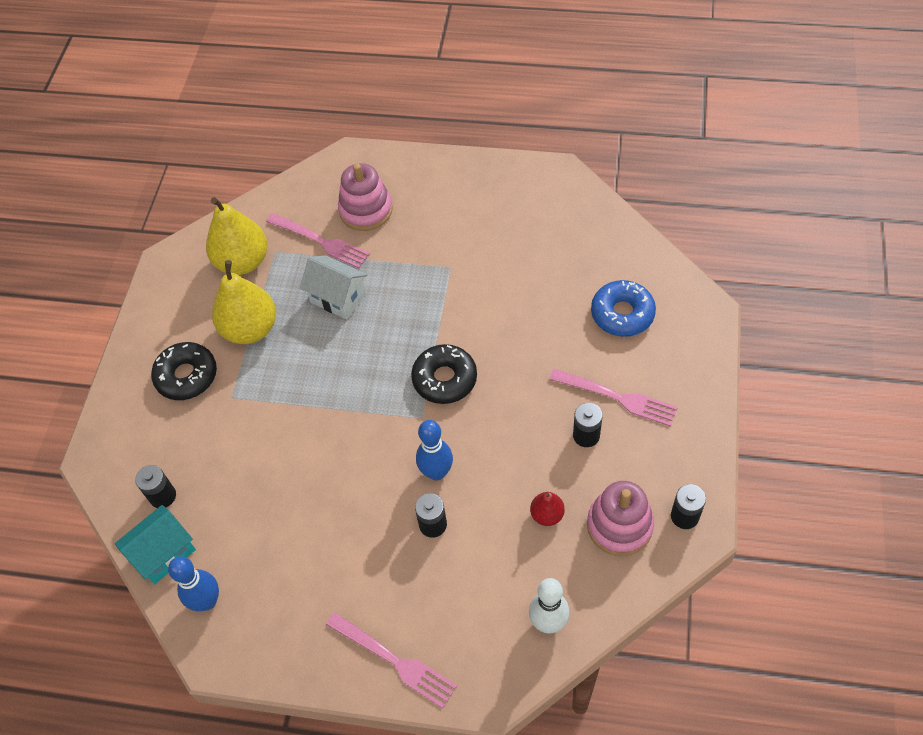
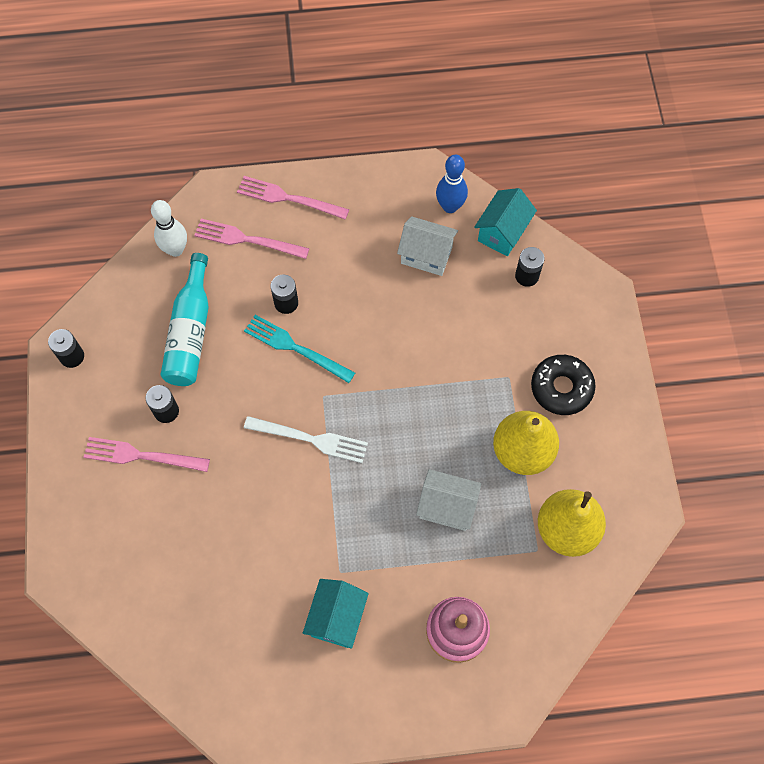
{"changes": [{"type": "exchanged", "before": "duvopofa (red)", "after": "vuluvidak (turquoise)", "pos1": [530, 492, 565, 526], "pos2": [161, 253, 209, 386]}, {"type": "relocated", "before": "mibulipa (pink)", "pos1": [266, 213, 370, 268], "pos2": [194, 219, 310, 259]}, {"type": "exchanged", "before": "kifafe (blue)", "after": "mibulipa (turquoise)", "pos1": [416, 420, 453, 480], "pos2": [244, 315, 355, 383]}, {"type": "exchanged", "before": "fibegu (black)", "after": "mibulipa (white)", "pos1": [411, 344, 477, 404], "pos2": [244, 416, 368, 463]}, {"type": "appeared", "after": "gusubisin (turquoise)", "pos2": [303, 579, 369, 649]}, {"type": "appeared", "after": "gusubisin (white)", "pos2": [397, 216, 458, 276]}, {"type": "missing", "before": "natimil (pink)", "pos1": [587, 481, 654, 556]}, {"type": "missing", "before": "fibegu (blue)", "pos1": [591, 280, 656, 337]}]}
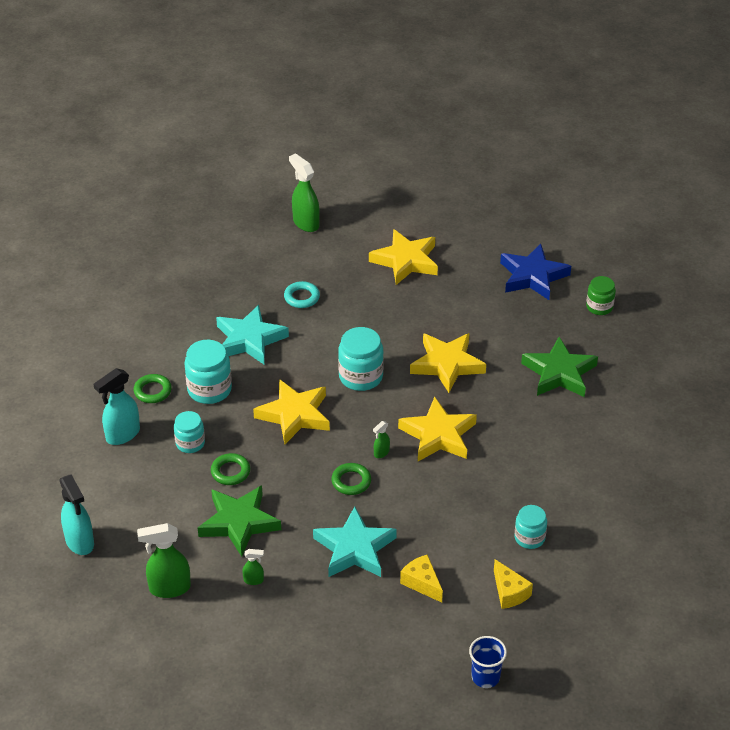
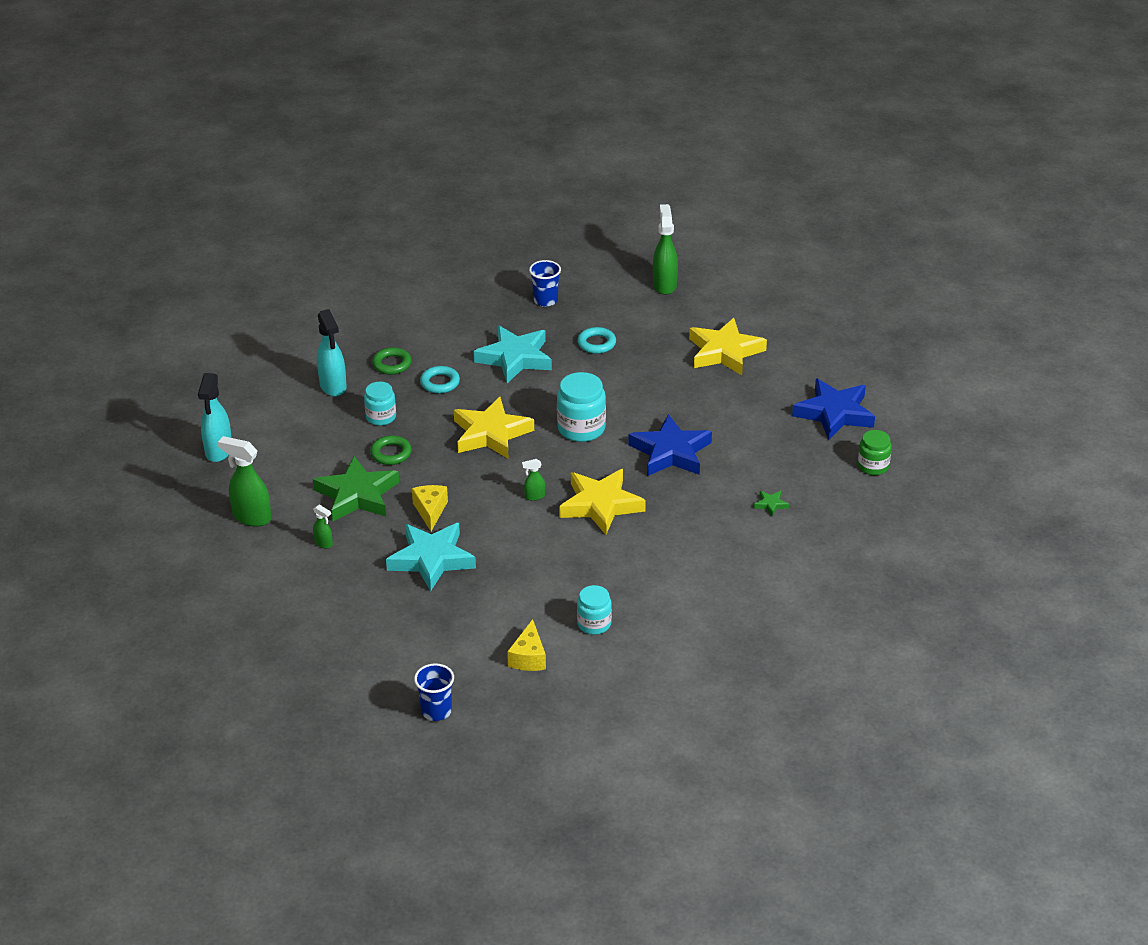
{"changes": [{"type": "spun", "before": "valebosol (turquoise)", "pos1": [94, 368, 140, 445], "pos2": [317, 309, 347, 397], "turn": -105}, {"type": "relocated", "before": "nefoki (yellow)", "pos1": [400, 554, 443, 603], "pos2": [412, 485, 448, 531]}, {"type": "exchanged", "before": "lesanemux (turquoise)", "after": "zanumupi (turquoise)", "pos1": [184, 340, 232, 404], "pos2": [420, 366, 460, 393]}, {"type": "appeared", "after": "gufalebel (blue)", "pos2": [529, 260, 561, 307]}, {"type": "colour", "before": "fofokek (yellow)", "after": "fofokek (blue)", "pos1": [410, 333, 486, 393], "pos2": [628, 414, 712, 476]}, {"type": "size", "before": "fofokek (green)", "pos1": [521, 337, 598, 397], "pos2": [754, 491, 789, 516], "scale": 0.4}, {"type": "missing", "before": "zanumupi (green)", "pos1": [331, 463, 371, 495]}]}
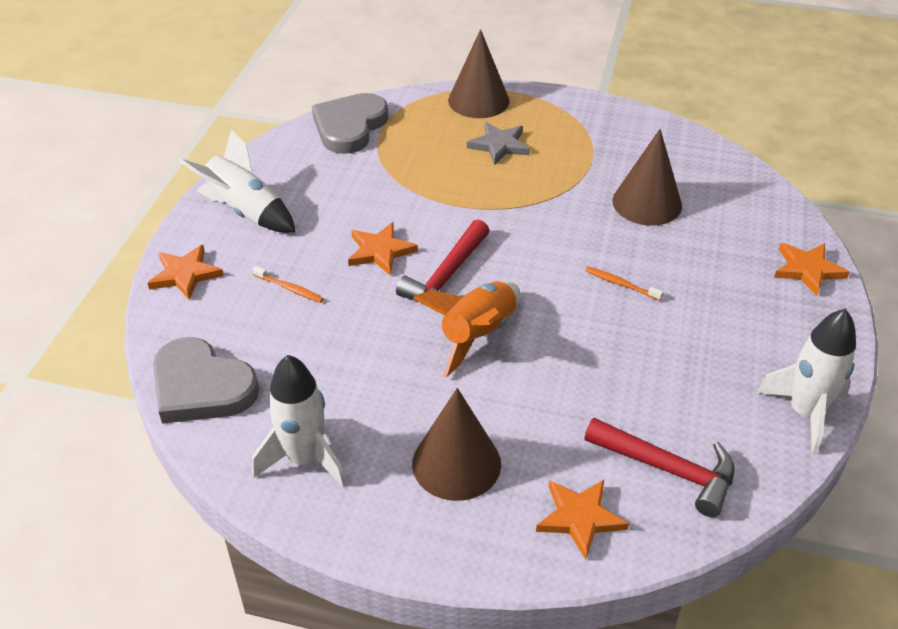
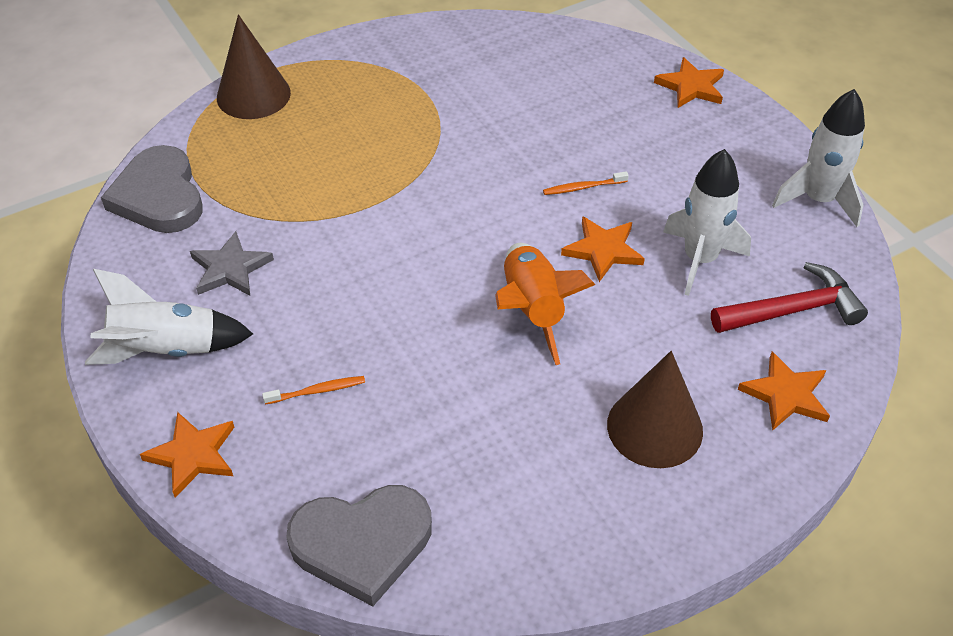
{"changes": [{"type": "relocated", "before": "fofokek (grey)", "pos1": [467, 122, 530, 165], "pos2": [190, 231, 274, 296]}, {"type": "relocated", "before": "fofokek (orange)", "pos1": [348, 222, 418, 275], "pos2": [561, 216, 645, 282]}, {"type": "relocated", "before": "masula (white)", "pos1": [252, 355, 346, 487], "pos2": [663, 149, 751, 296]}, {"type": "missing", "before": "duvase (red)", "pos1": [396, 219, 489, 301]}, {"type": "missing", "before": "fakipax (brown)", "pos1": [612, 129, 682, 226]}]}
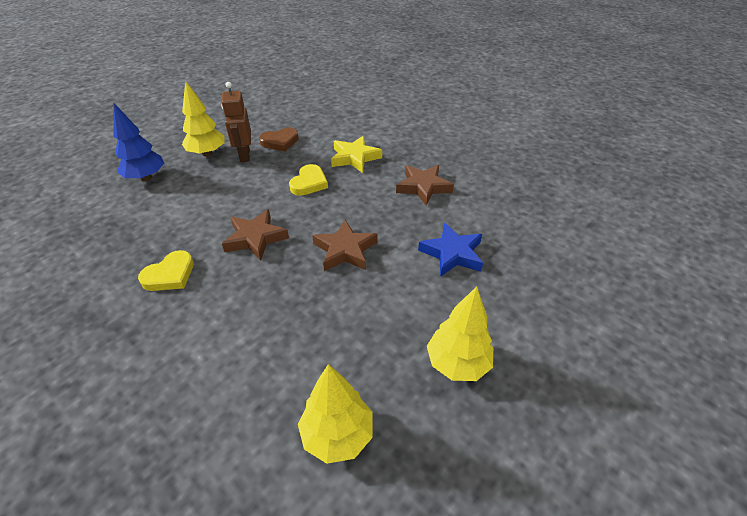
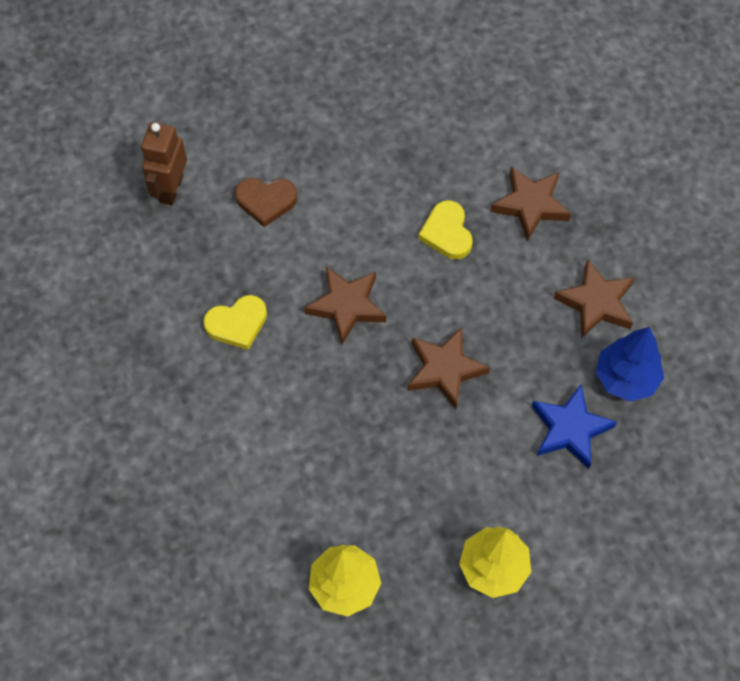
{"changes": [{"type": "relocated", "before": "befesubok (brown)", "pos1": [221, 82, 251, 162], "pos2": [141, 122, 187, 205]}, {"type": "relocated", "before": "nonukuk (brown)", "pos1": [259, 127, 299, 151], "pos2": [235, 178, 297, 227]}, {"type": "spun", "before": "nonukuk (yellow)", "pos1": [289, 164, 328, 196], "pos2": [418, 200, 473, 259], "turn": 120}, {"type": "colour", "before": "fofokek (yellow)", "after": "fofokek (brown)", "pos1": [331, 136, 382, 173], "pos2": [490, 167, 571, 241]}, {"type": "relocated", "before": "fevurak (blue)", "pos1": [113, 102, 164, 181], "pos2": [596, 327, 664, 402]}, {"type": "missing", "before": "fevurak (yellow)", "pos1": [182, 81, 225, 157]}]}
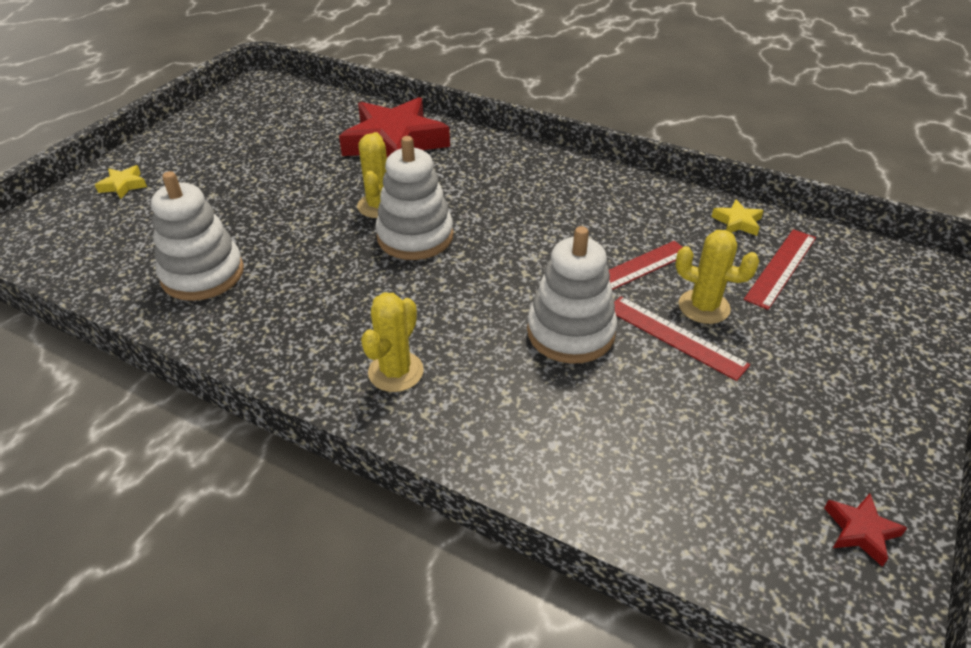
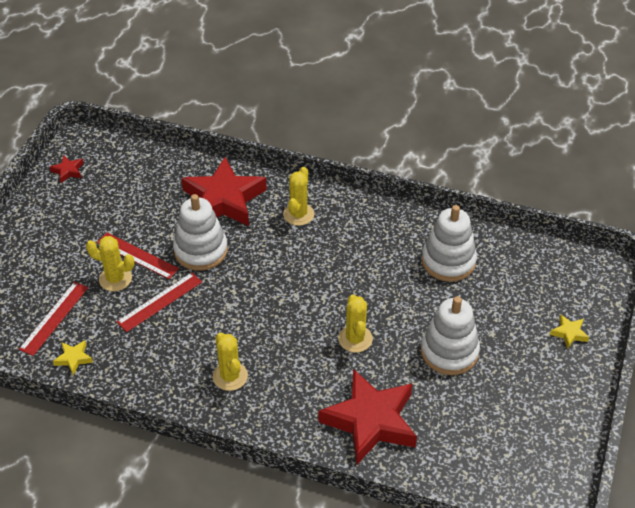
{"changes": [{"type": "appeared", "after": "fofokek (red)", "pos2": [181, 157, 267, 226]}, {"type": "appeared", "after": "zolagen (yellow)", "pos2": [213, 332, 248, 391]}, {"type": "relocated", "before": "natimil (white)", "pos1": [376, 136, 453, 260], "pos2": [421, 296, 480, 375]}]}
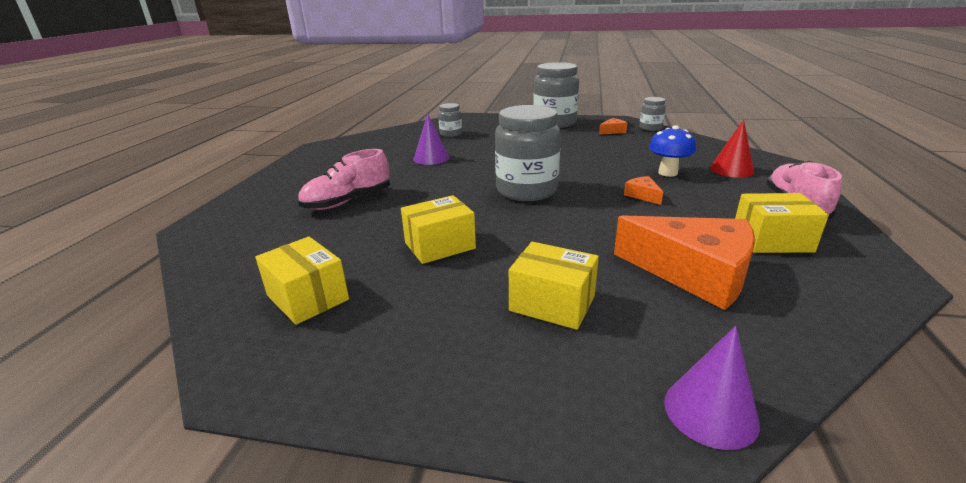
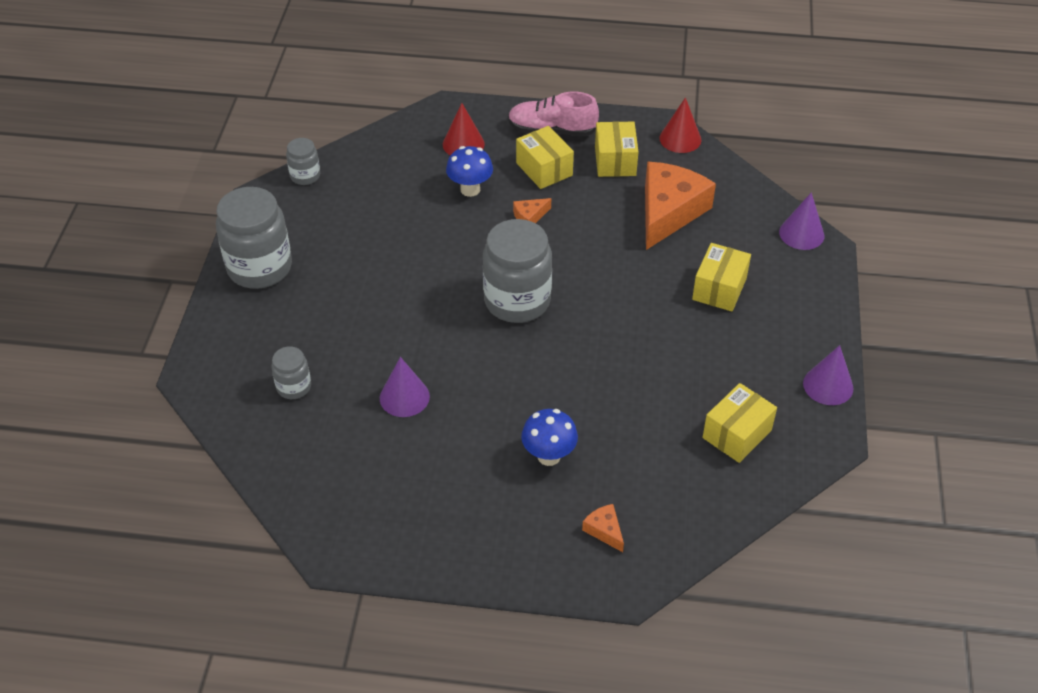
{"changes": [{"type": "relocated", "before": "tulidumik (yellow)", "pos1": [401, 195, 476, 264], "pos2": [516, 126, 574, 189]}, {"type": "exchanged", "before": "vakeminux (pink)", "after": "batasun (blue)", "pos1": [298, 149, 390, 210], "pos2": [521, 409, 578, 466]}, {"type": "relocated", "before": "nefoki (orange)", "pos1": [599, 118, 627, 135], "pos2": [582, 504, 624, 552]}, {"type": "appeared", "after": "fakipax (red)", "pos2": [659, 97, 701, 153]}, {"type": "appeared", "after": "fakipax (purple)", "pos2": [803, 345, 853, 405]}]}
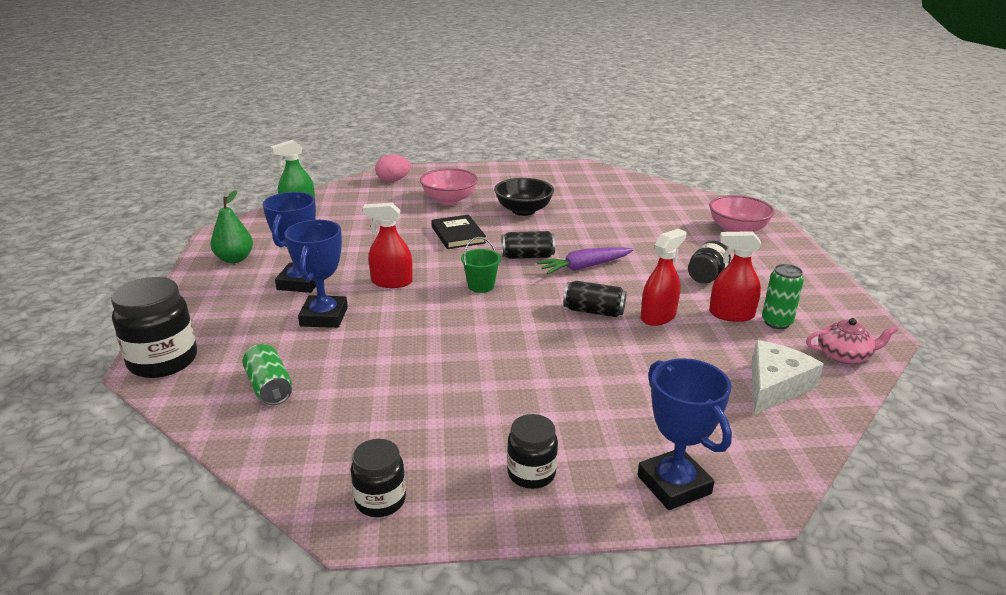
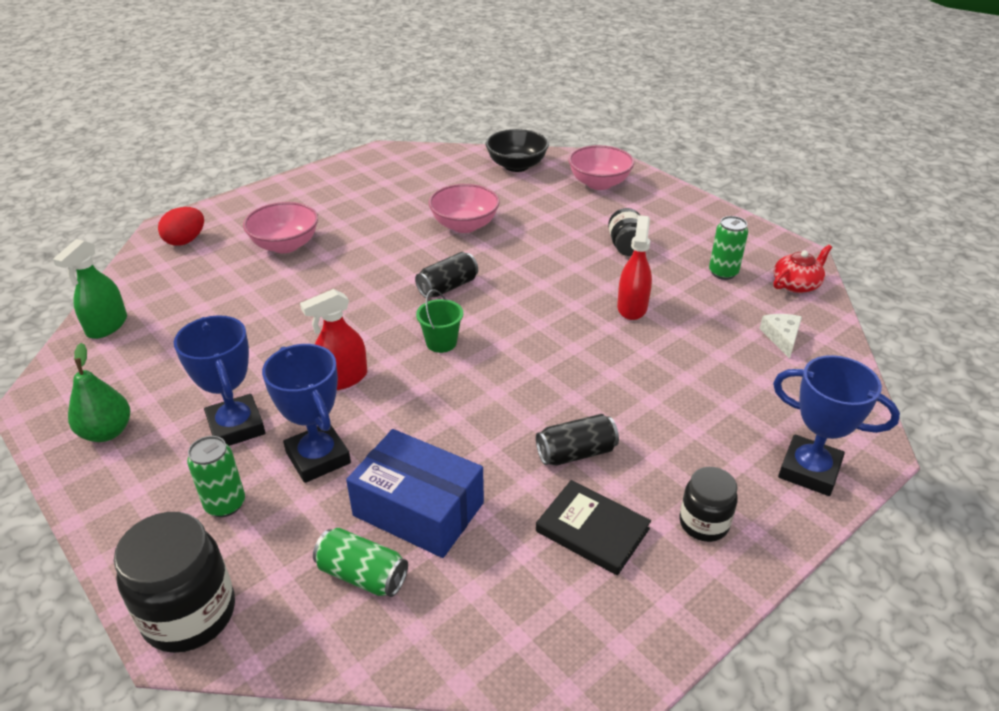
{"changes": [{"type": "colour", "before": "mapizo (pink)", "after": "mapizo (red)", "pos1": [375, 155, 411, 182], "pos2": [158, 207, 204, 246]}, {"type": "appeared", "after": "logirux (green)", "pos2": [187, 436, 245, 517]}, {"type": "appeared", "after": "tulidumik (blue)", "pos2": [346, 429, 484, 558]}, {"type": "appeared", "after": "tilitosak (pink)", "pos2": [428, 184, 500, 233]}, {"type": "relocated", "before": "tilitosak (black)", "pos1": [494, 178, 554, 216], "pos2": [486, 129, 549, 172]}, {"type": "relocated", "before": "logirux (black)", "pos1": [563, 281, 627, 317], "pos2": [536, 414, 619, 466]}, {"type": "relocated", "before": "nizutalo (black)", "pos1": [431, 215, 486, 249], "pos2": [536, 480, 651, 575]}, {"type": "size", "before": "nefoki (white)", "pos1": [751, 340, 824, 415], "pos2": [759, 314, 802, 359], "scale": 0.61}, {"type": "colour", "before": "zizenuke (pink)", "after": "zizenuke (red)", "pos1": [806, 318, 898, 364], "pos2": [773, 245, 832, 293]}, {"type": "missing", "before": "lesanemux (black)", "pos1": [351, 439, 406, 517]}, {"type": "missing", "before": "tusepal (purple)", "pos1": [537, 247, 633, 274]}, {"type": "missing", "before": "valebosol (red)", "pos1": [709, 231, 761, 322]}]}
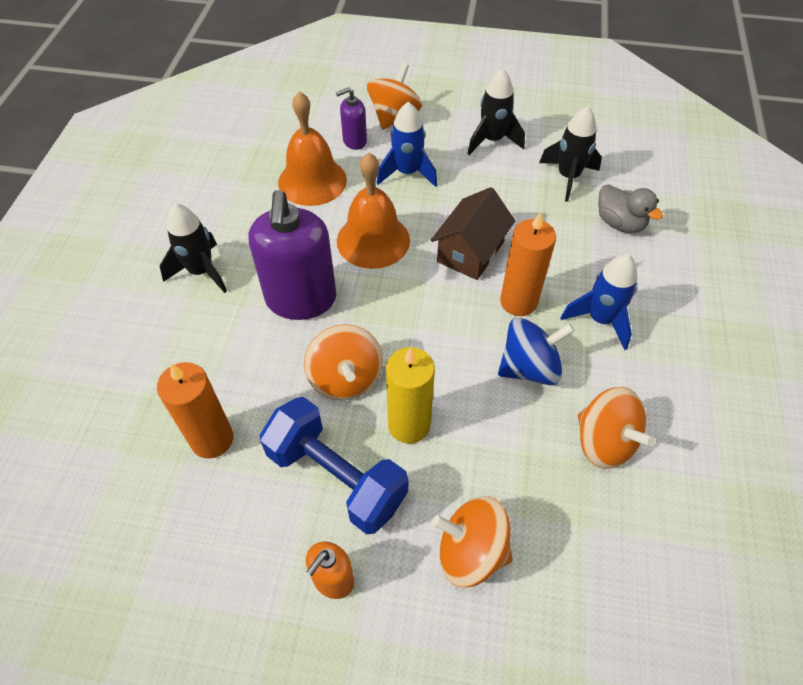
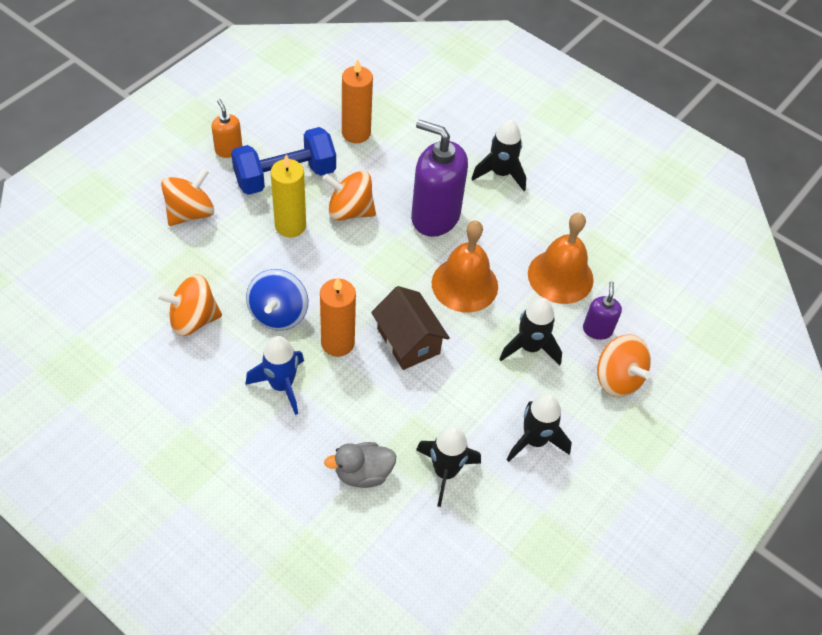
{"changes": [{"type": "colour", "before": "masula (blue)", "after": "masula (black)", "pos1": [377, 102, 437, 187], "pos2": [499, 298, 562, 366]}]}
